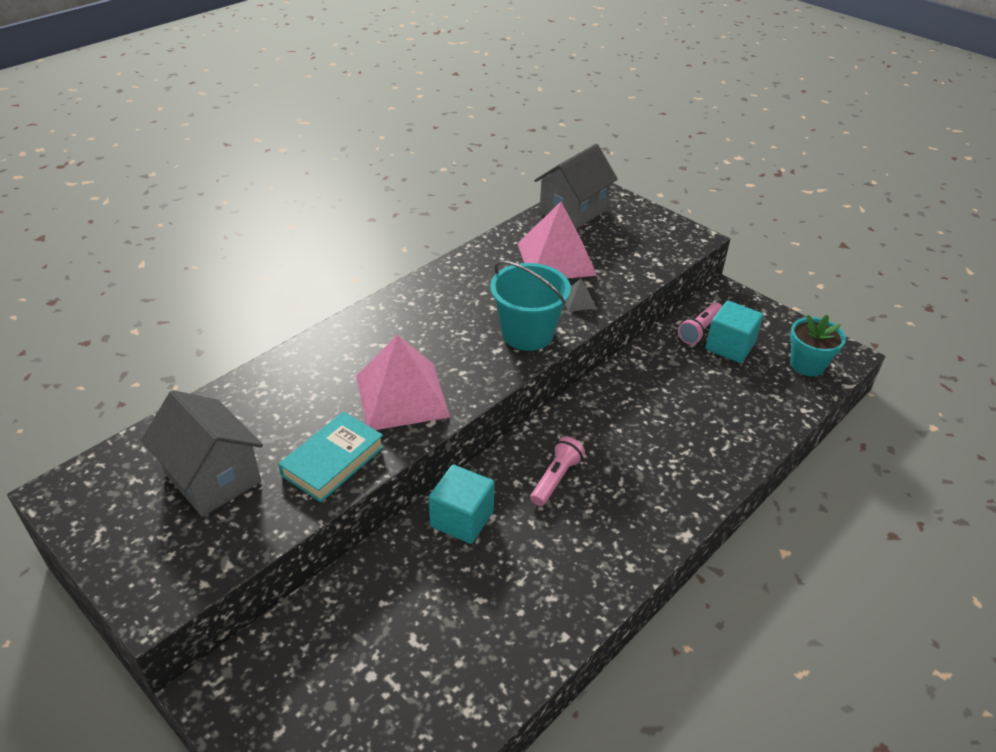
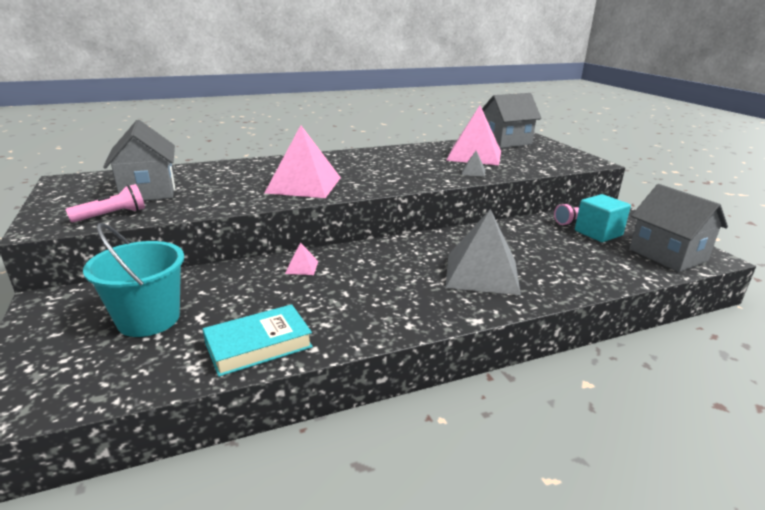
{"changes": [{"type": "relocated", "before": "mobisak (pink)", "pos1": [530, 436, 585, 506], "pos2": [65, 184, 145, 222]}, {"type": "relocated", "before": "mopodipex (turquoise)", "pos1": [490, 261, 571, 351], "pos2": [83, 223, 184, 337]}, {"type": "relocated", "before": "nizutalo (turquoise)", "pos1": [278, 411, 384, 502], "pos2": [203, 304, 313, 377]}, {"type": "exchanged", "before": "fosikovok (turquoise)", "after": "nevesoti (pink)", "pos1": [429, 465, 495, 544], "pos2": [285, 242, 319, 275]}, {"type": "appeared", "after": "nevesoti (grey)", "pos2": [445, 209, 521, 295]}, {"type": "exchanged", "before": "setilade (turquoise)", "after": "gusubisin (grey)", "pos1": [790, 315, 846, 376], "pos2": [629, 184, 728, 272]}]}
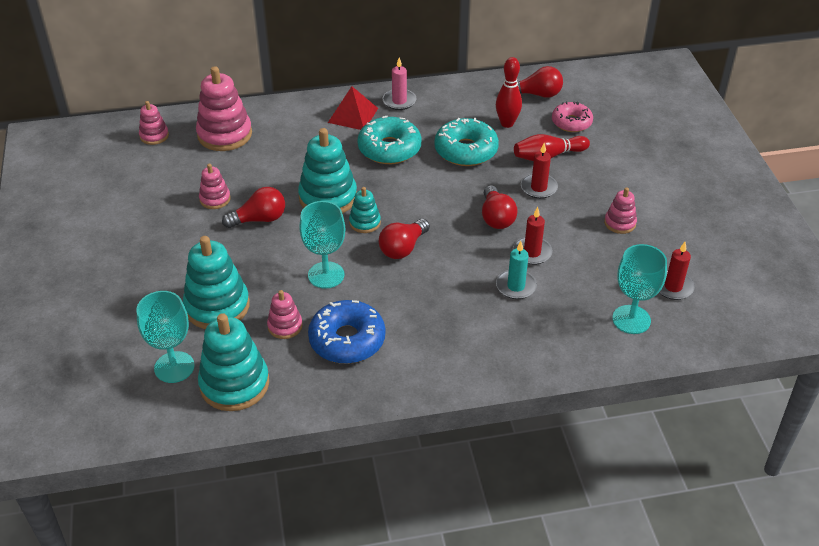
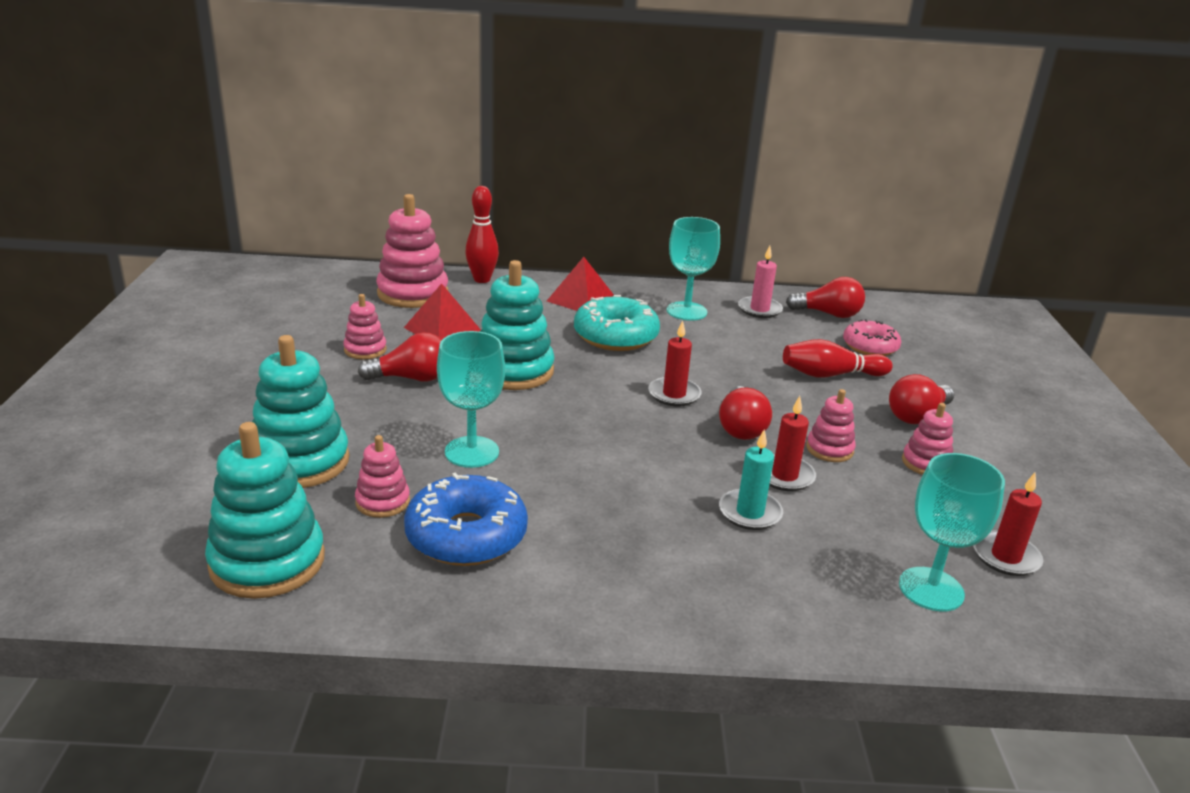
{"changes": [{"type": "appeared", "after": "nevesoti (red)", "pos2": [404, 283, 481, 339]}, {"type": "relocated", "before": "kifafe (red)", "pos1": [496, 57, 522, 128], "pos2": [465, 186, 499, 283]}, {"type": "relocated", "before": "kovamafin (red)", "pos1": [521, 143, 558, 199], "pos2": [648, 320, 702, 406]}, {"type": "relocated", "before": "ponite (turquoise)", "pos1": [136, 291, 195, 383], "pos2": [667, 217, 720, 321]}, {"type": "relocated", "before": "kovamafin (pink)", "pos1": [383, 57, 416, 110], "pos2": [738, 246, 783, 318]}, {"type": "relocated", "before": "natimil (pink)", "pos1": [139, 101, 169, 145], "pos2": [806, 389, 856, 462]}, {"type": "relocated", "before": "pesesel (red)", "pos1": [379, 219, 430, 259], "pos2": [889, 374, 954, 424]}, {"type": "missing", "before": "natimil (turquoise)", "pos1": [349, 187, 381, 233]}, {"type": "missing", "before": "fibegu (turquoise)", "pos1": [434, 118, 499, 166]}]}
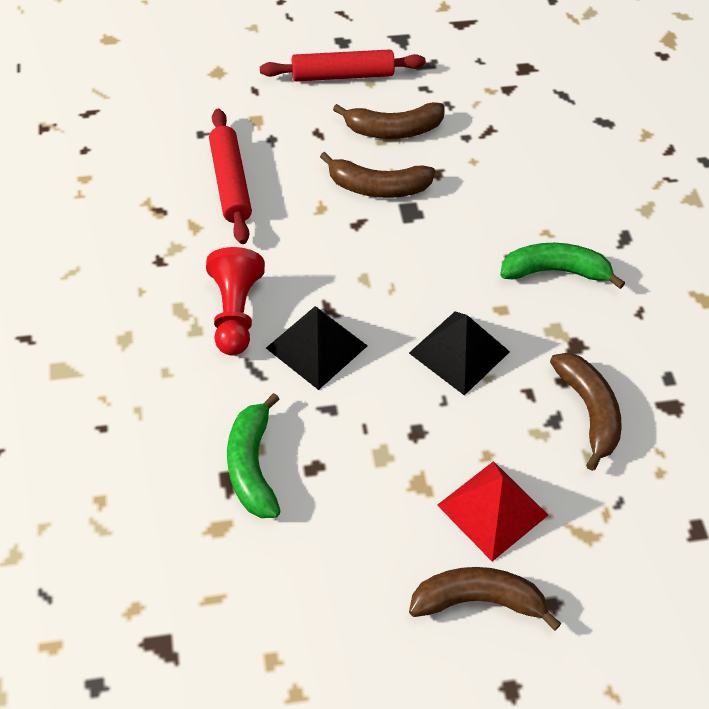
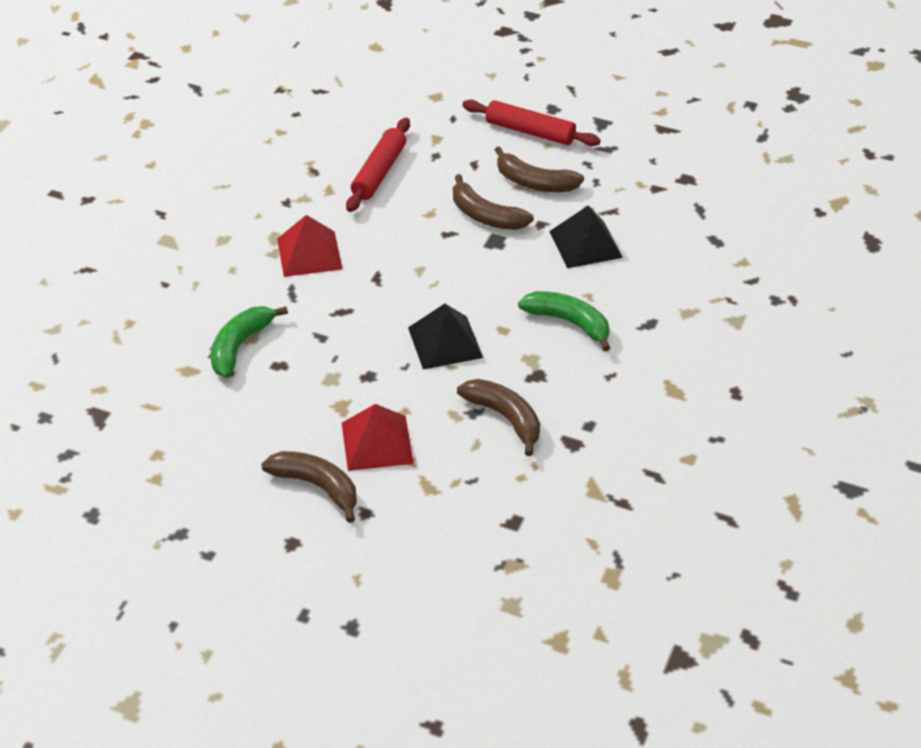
{"changes": [{"type": "exchanged", "before": "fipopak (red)", "after": "nevesoti (red)", "pos1": [206, 247, 265, 355], "pos2": [277, 215, 342, 277]}, {"type": "spun", "before": "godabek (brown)", "pos1": [550, 353, 622, 471], "pos2": [457, 379, 540, 456], "turn": -60}, {"type": "relocated", "before": "nevesoti (black)", "pos1": [266, 306, 367, 390], "pos2": [549, 205, 623, 268]}]}
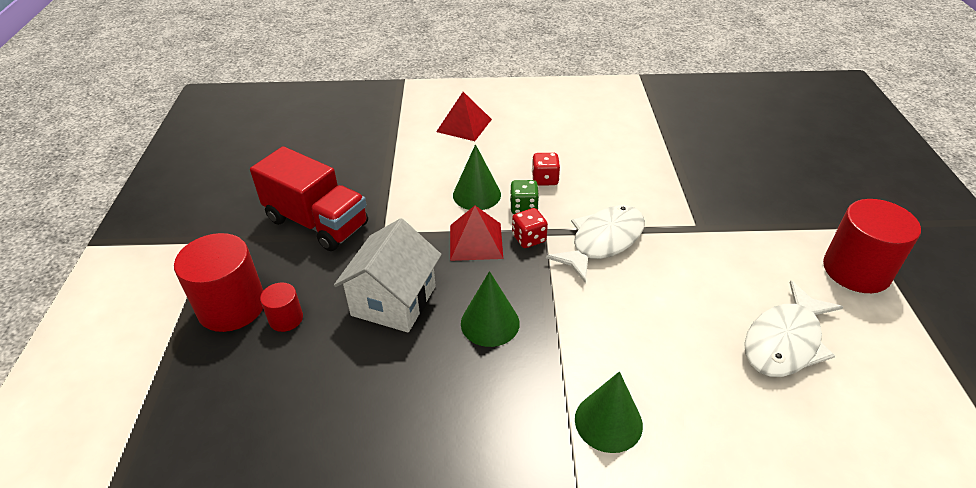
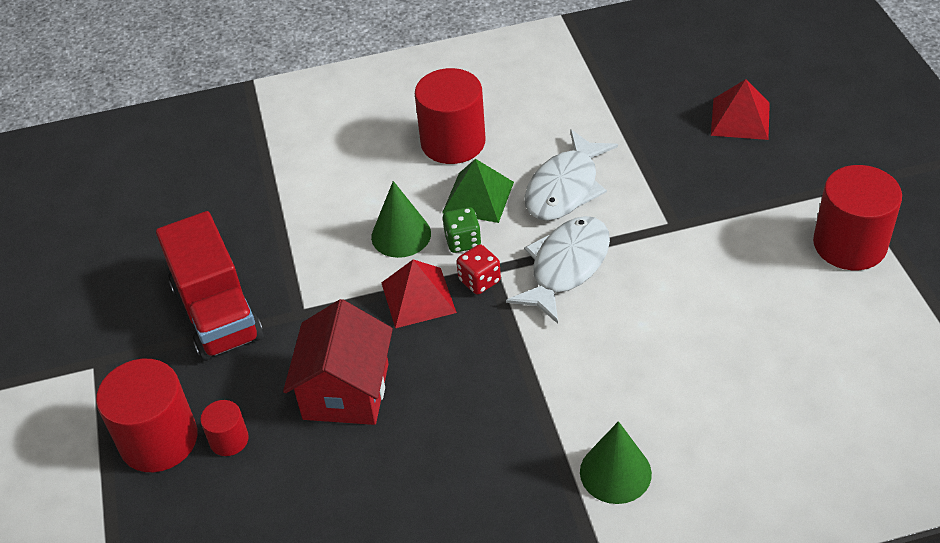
{"changes": [{"type": "spun", "before": "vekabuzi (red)", "pos1": [250, 146, 368, 251], "pos2": [156, 211, 263, 361], "turn": 45}, {"type": "colour", "before": "gusubisin (white)", "after": "gusubisin (red)", "pos1": [334, 218, 442, 333], "pos2": [283, 299, 393, 425]}, {"type": "appeared", "after": "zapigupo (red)", "pos2": [415, 68, 486, 164]}, {"type": "exchanged", "before": "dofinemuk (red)", "after": "nevesoti (green)", "pos1": [532, 153, 560, 186], "pos2": [442, 159, 514, 223]}, {"type": "relocated", "before": "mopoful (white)", "pos1": [744, 281, 843, 377], "pos2": [525, 129, 618, 221]}, {"type": "relocated", "before": "nevesoti (red)", "pos1": [436, 92, 492, 141], "pos2": [711, 79, 770, 140]}, {"type": "missing", "before": "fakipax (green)", "pos1": [461, 271, 520, 347]}]}
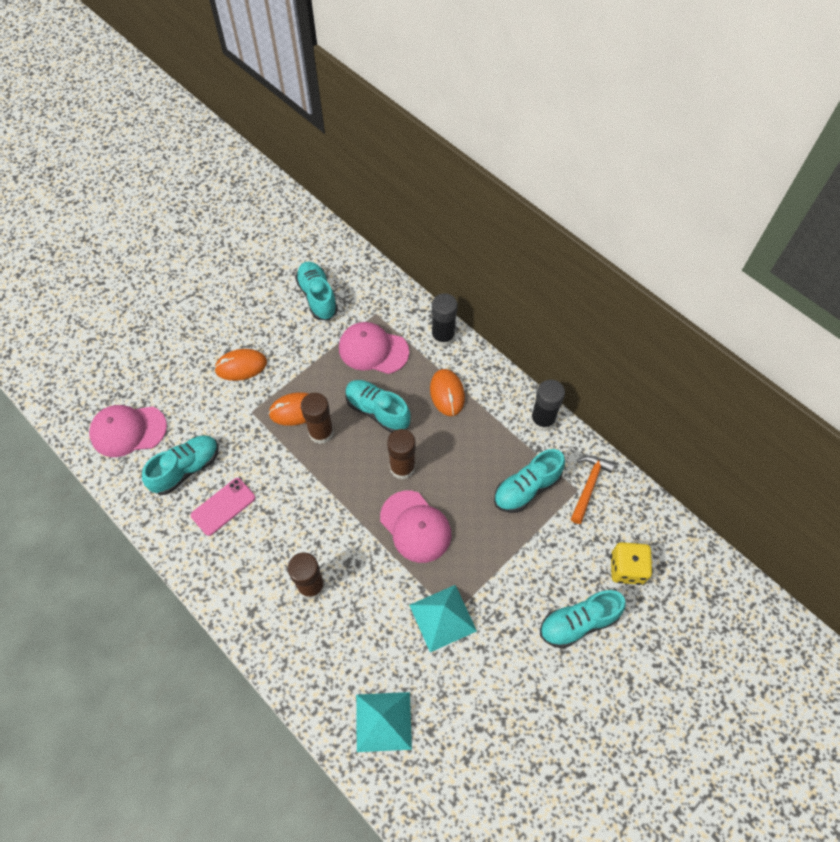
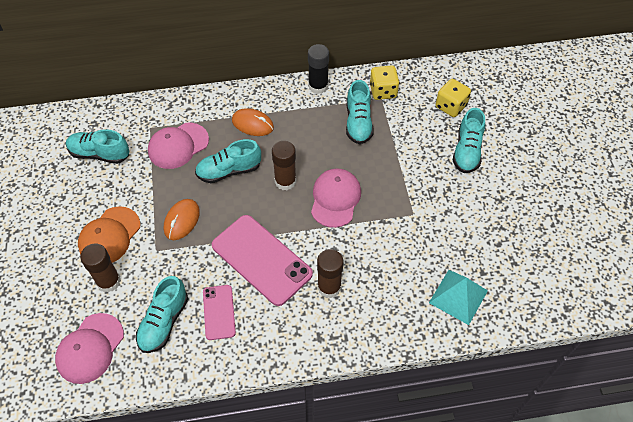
{"changes": [{"type": "exchanged", "before": "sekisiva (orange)", "after": "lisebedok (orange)", "pos1": [214, 349, 267, 381], "pos2": [78, 206, 140, 263]}, {"type": "relocated", "before": "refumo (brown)", "pos1": [301, 393, 334, 444], "pos2": [80, 244, 121, 293]}, {"type": "spun", "before": "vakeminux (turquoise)", "pos1": [142, 435, 219, 495], "pos2": [136, 276, 188, 353], "turn": -150}, {"type": "appeared", "after": "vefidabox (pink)", "pos2": [212, 215, 313, 306]}, {"type": "spun", "before": "lisebedok (pink)", "pos1": [380, 491, 451, 563], "pos2": [311, 168, 361, 228], "turn": -75}, {"type": "exchanged", "before": "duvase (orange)", "after": "dofinemuk (yellow)", "pos1": [571, 455, 615, 524], "pos2": [370, 65, 399, 100]}, {"type": "missing", "before": "nevesoti (turquoise)", "pos1": [409, 585, 477, 652]}, {"type": "missing", "before": "refumo (black)", "pos1": [431, 293, 458, 347]}]}
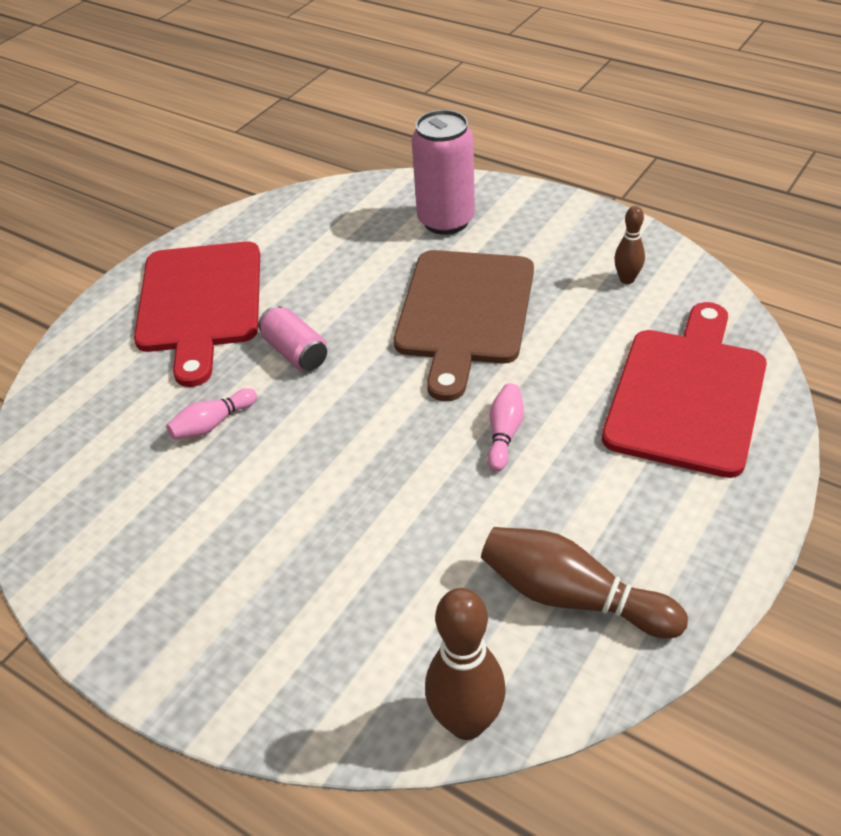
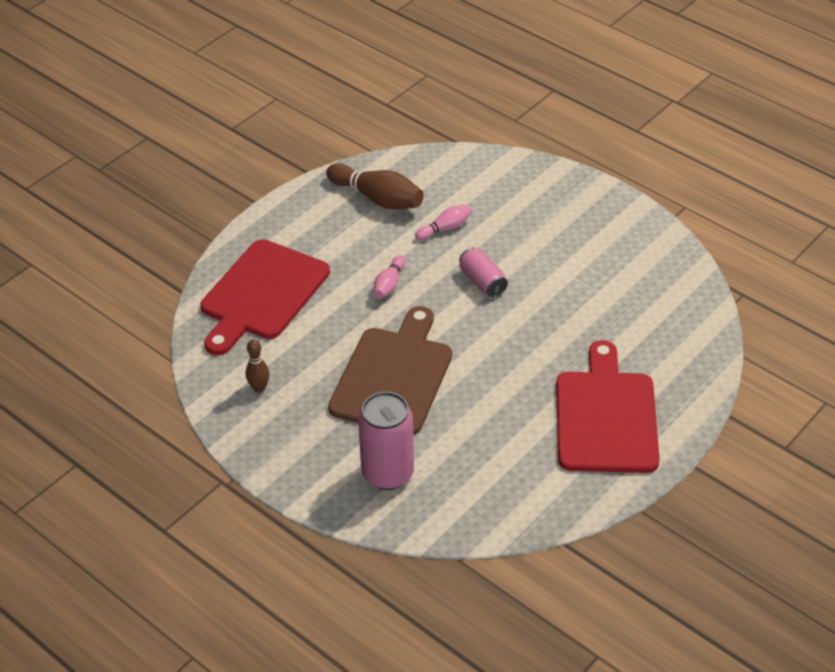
{"changes": [{"type": "relocated", "before": "kifafe (pink)", "pos1": [166, 388, 257, 439], "pos2": [415, 205, 472, 240]}, {"type": "relocated", "before": "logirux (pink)", "pos1": [258, 306, 327, 371], "pos2": [459, 248, 508, 298]}, {"type": "missing", "before": "kifafe (brown)", "pos1": [425, 588, 506, 740]}]}
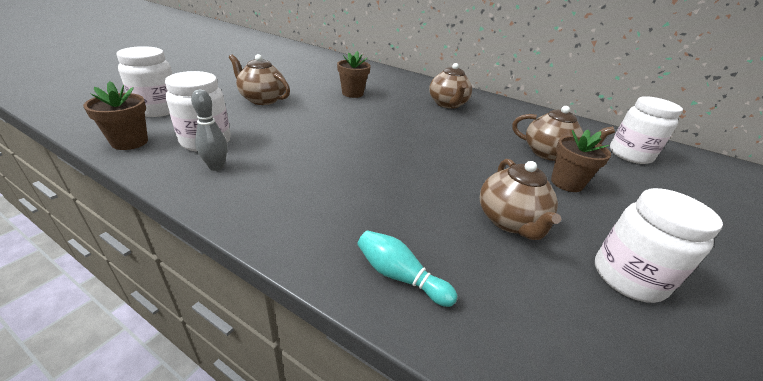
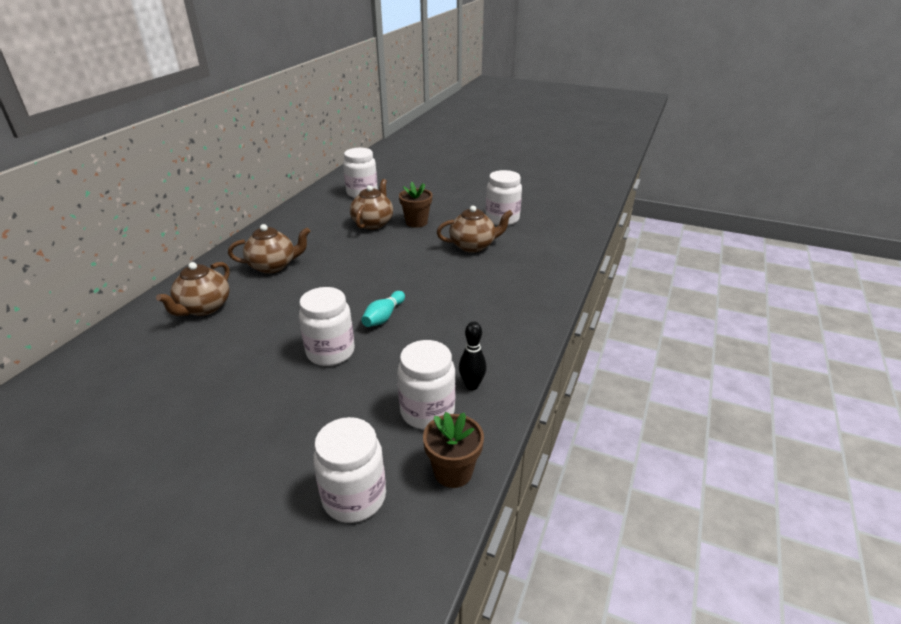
{"changes": [{"type": "relocated", "before": "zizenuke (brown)", "pos1": [229, 54, 290, 105], "pos2": [156, 262, 230, 316]}, {"type": "appeared", "after": "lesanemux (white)", "pos2": [299, 287, 355, 366]}, {"type": "relocated", "before": "kifafe (turquoise)", "pos1": [357, 230, 457, 307], "pos2": [361, 291, 405, 327]}, {"type": "colour", "before": "kifafe (grey)", "after": "kifafe (black)", "pos1": [191, 89, 227, 171], "pos2": [459, 321, 487, 390]}, {"type": "missing", "before": "setilade (brown)", "pos1": [337, 51, 371, 98]}]}
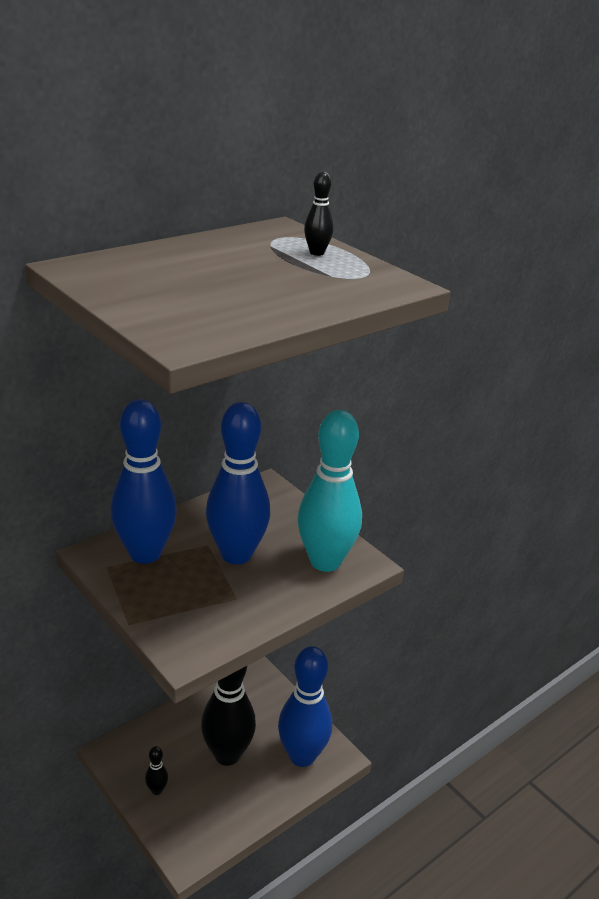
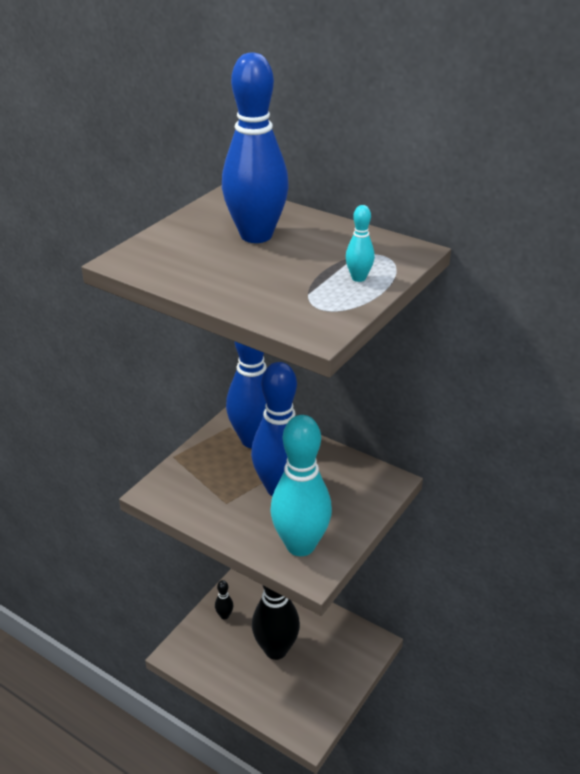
{"changes": [{"type": "relocated", "before": "kifafe (blue)", "pos1": [278, 646, 332, 767], "pos2": [222, 52, 289, 243]}, {"type": "colour", "before": "kifafe (black)", "after": "kifafe (turquoise)", "pos1": [304, 172, 334, 256], "pos2": [345, 205, 375, 282]}]}
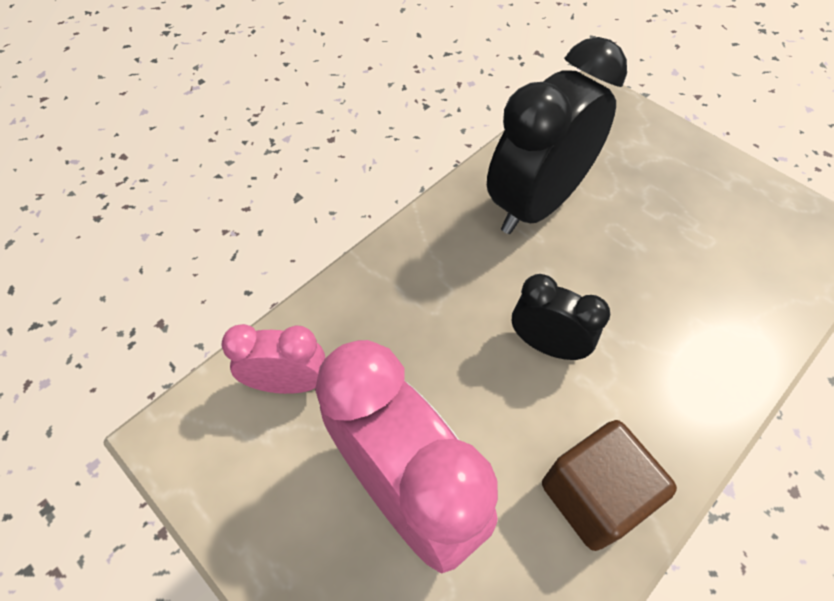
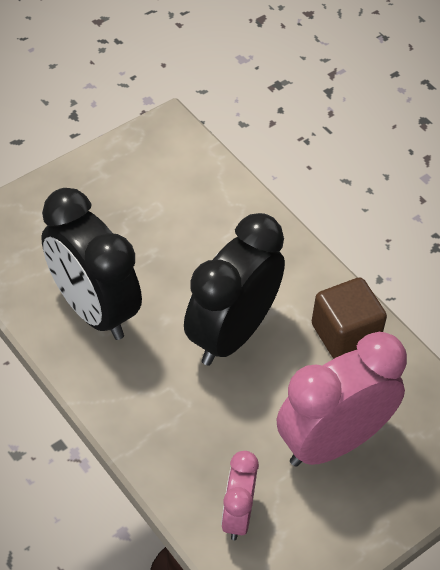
{"changes": [{"type": "size", "before": "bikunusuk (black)", "pos1": [512, 274, 610, 360], "pos2": [184, 213, 285, 366], "scale": 1.88}]}
